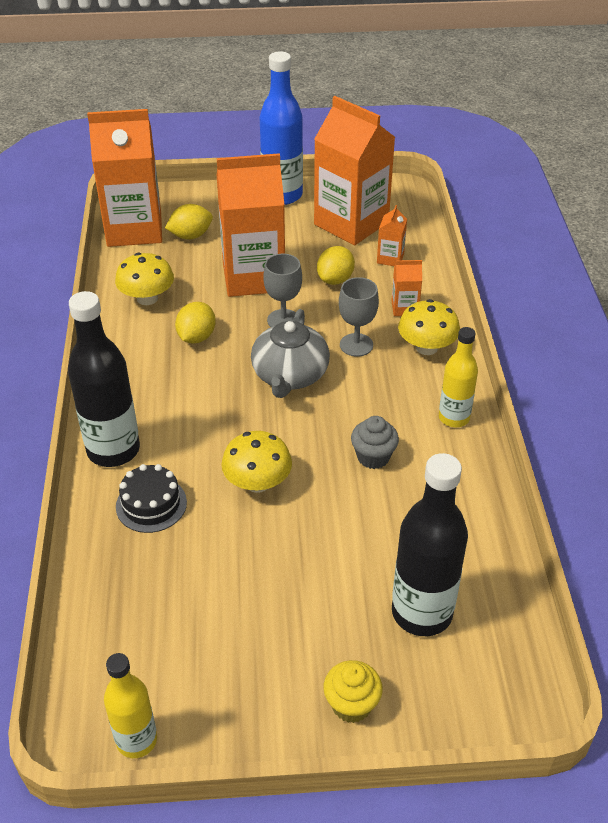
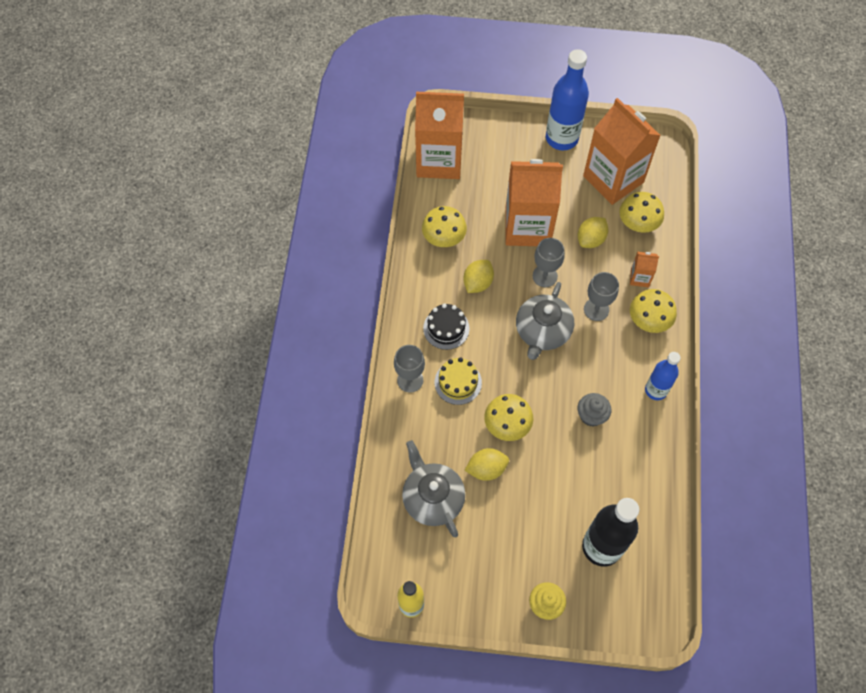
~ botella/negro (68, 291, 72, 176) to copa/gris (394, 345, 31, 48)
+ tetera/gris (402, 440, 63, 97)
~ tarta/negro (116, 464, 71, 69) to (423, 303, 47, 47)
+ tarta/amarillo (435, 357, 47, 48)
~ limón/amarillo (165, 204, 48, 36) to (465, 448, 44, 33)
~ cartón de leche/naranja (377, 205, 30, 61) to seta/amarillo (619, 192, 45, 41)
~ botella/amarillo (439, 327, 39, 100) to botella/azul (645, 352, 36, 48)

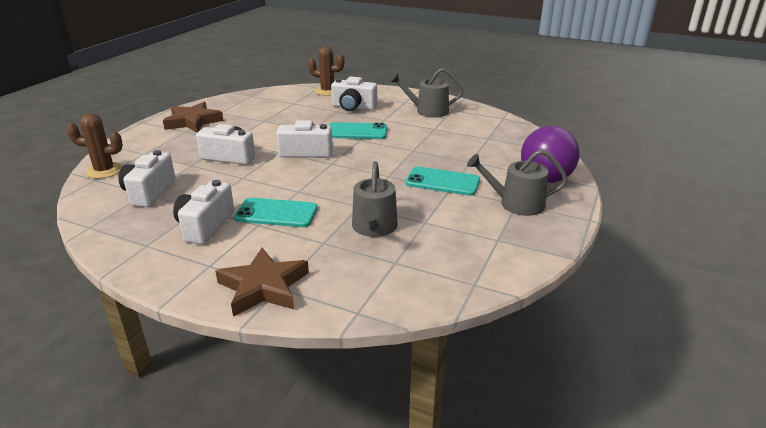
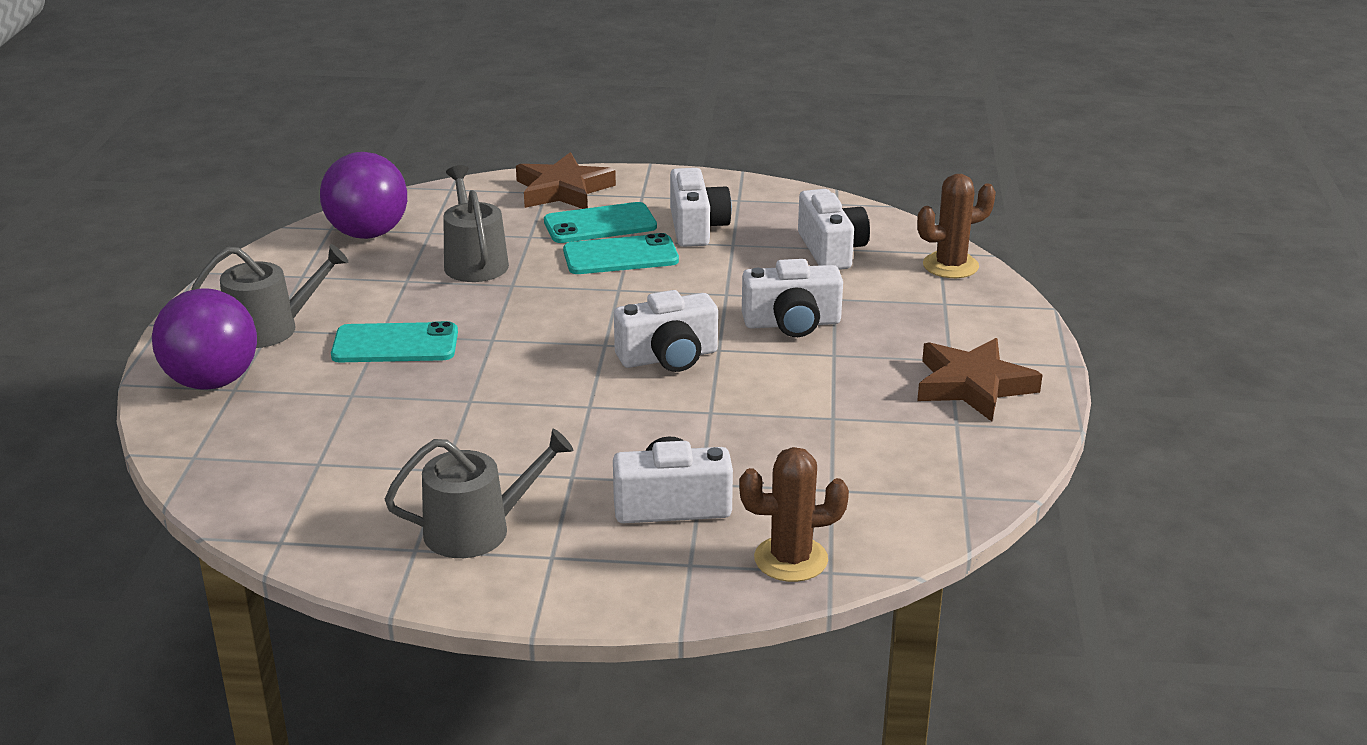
+ pelota/morado (320, 152, 87, 87)
~ móvil/turquesa (329, 122, 58, 17) to (544, 202, 113, 41)

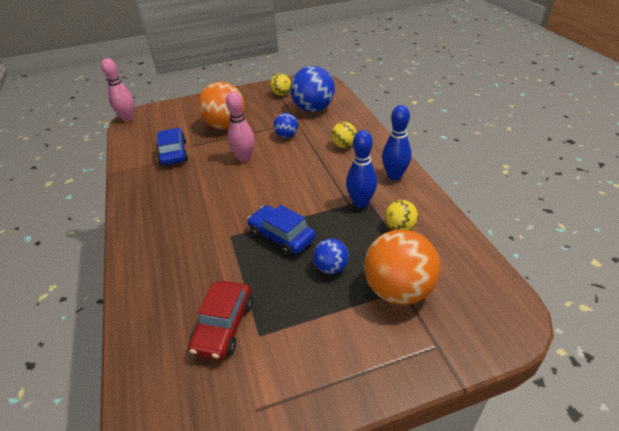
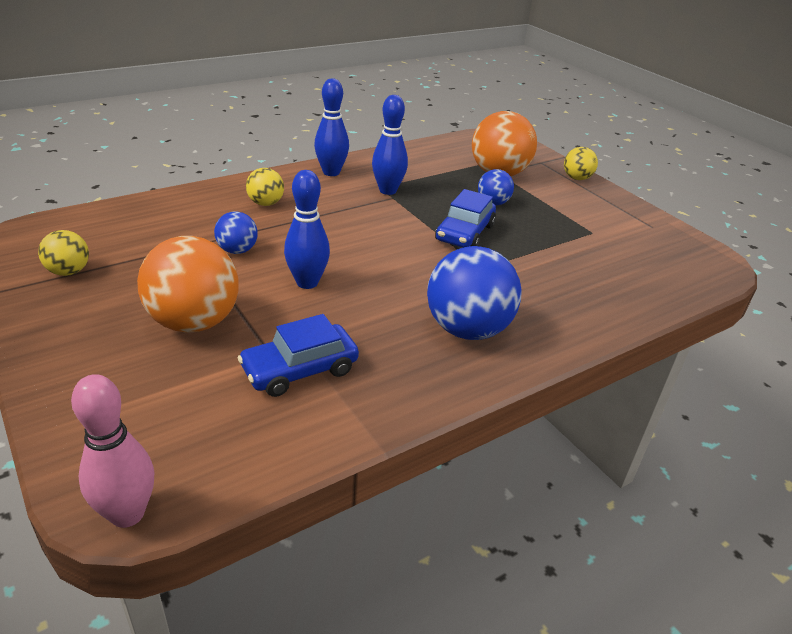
~ bolo/rosa (226, 91, 29, 71) to bolo/azul (284, 170, 46, 119)
~ pelota/azul (290, 66, 45, 46) to (427, 246, 95, 94)
~ pelota/amarillo (385, 200, 33, 30) to (564, 147, 34, 33)
- coche/rojo (188, 281, 65, 79)

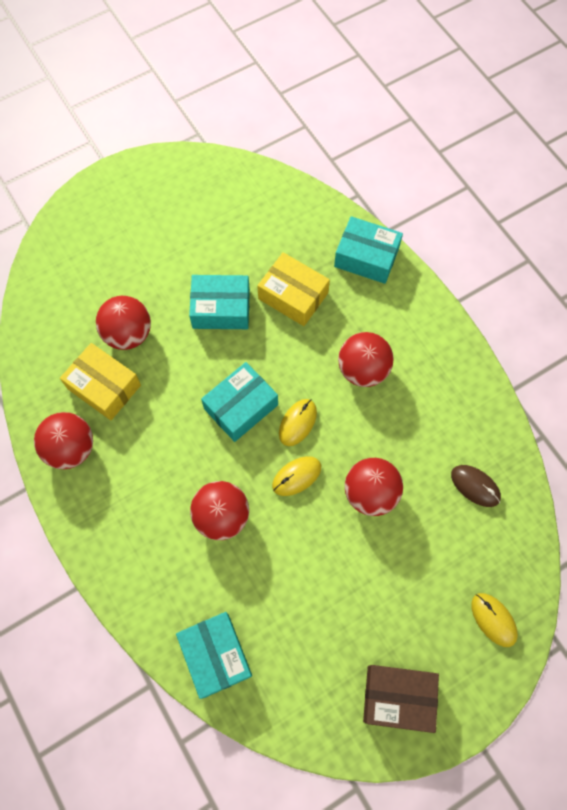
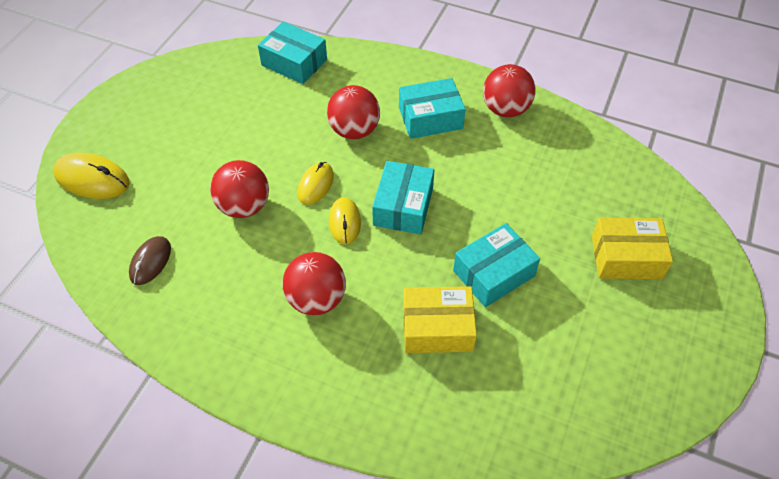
~ ratón/amarillo (471, 593, 47, 54) = (53, 152, 77, 47) x1.53
~ ratón/marrón (451, 465, 50, 42) = (129, 236, 42, 49) 75 degrees counterclockwise
~ caja/turquesa (334, 216, 69, 68) to (399, 78, 67, 61)
~ caja/amarillo (60, 343, 81, 77) to (592, 218, 81, 61)
- pelota/rojo (96, 296, 55, 54)
- caja/marrón (363, 665, 76, 68)

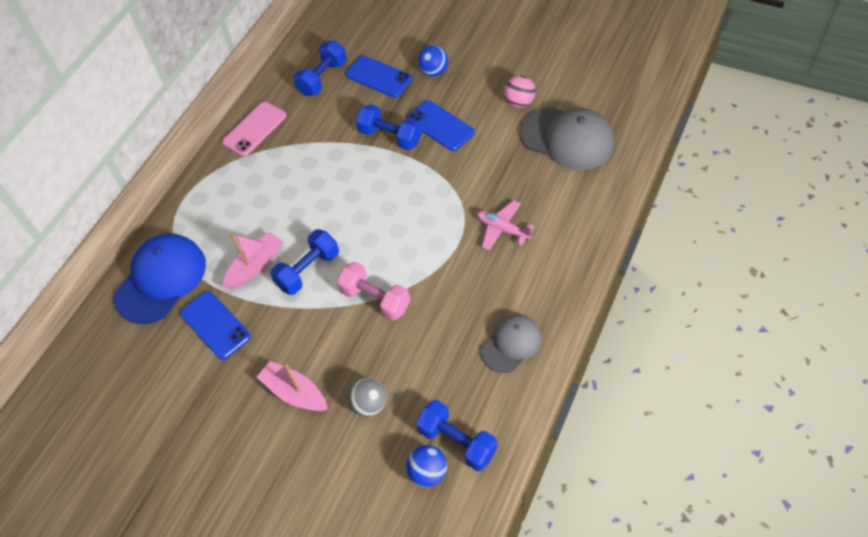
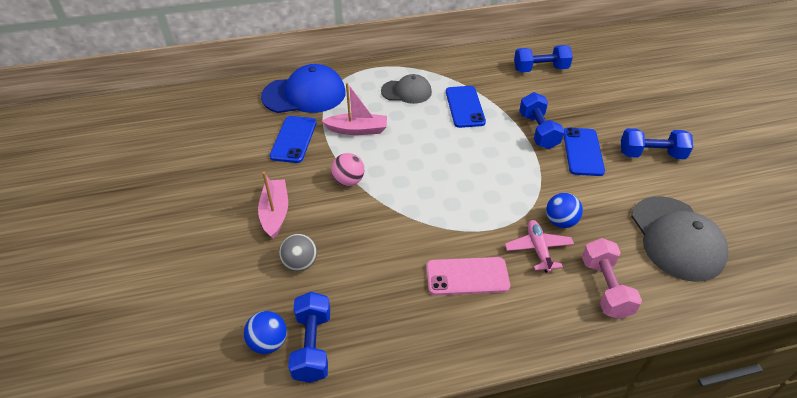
~ pelota/rosa (504, 75, 32, 33) to (331, 153, 33, 33)
~ gorra/gris (481, 314, 61, 59) to (381, 74, 51, 30)
~ móvil/rosa (222, 102, 65, 54) to (426, 257, 84, 38)
~ móvil/azul (346, 56, 66, 42) to (446, 86, 40, 42)
~ pelota/azul (418, 45, 30, 31) to (546, 193, 37, 35)
~ mancuerna/rosa (337, 262, 73, 59) to (582, 238, 60, 81)
~ mancuerna/azul (270, 229, 69, 66) to (621, 128, 72, 31)

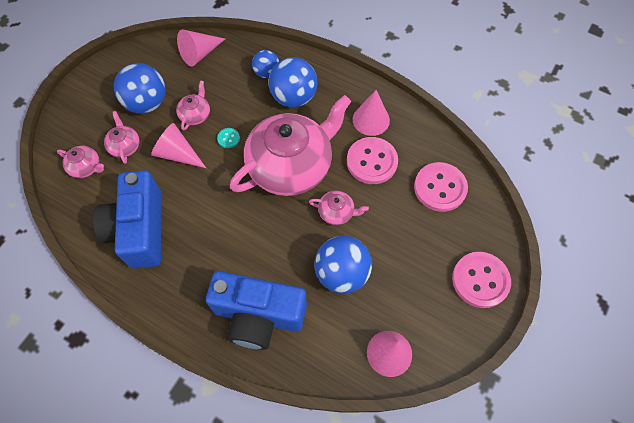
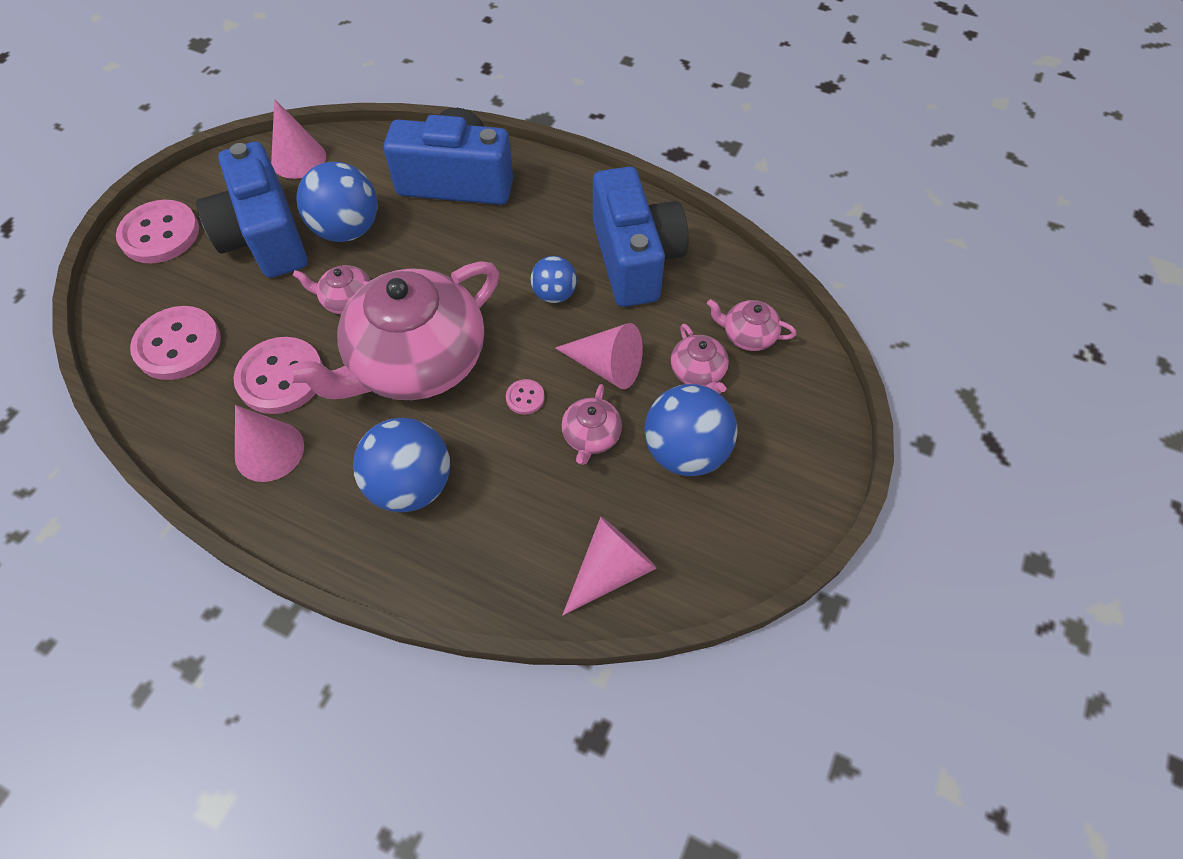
+ cámara/azul (196, 142, 112, 136)
~ botón/turquesa (217, 128, 23, 20) to botón/rosa (506, 379, 39, 36)
~ pelota/azul (252, 50, 27, 28) to (530, 256, 47, 47)

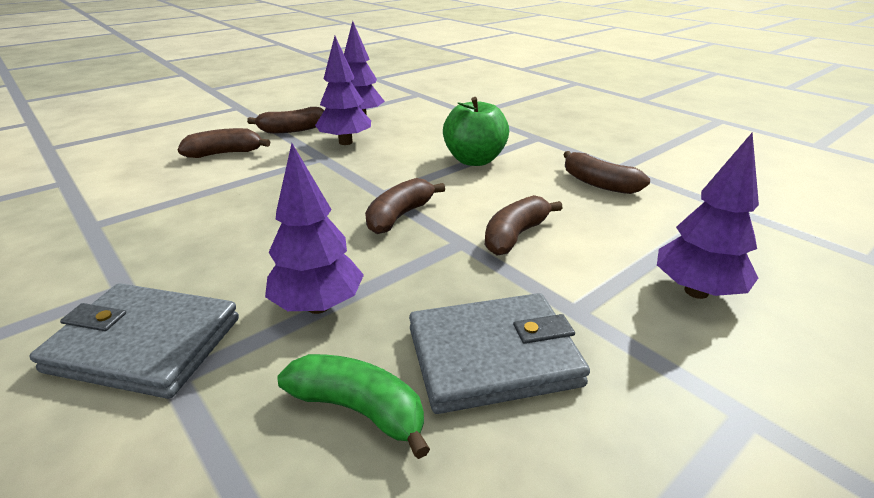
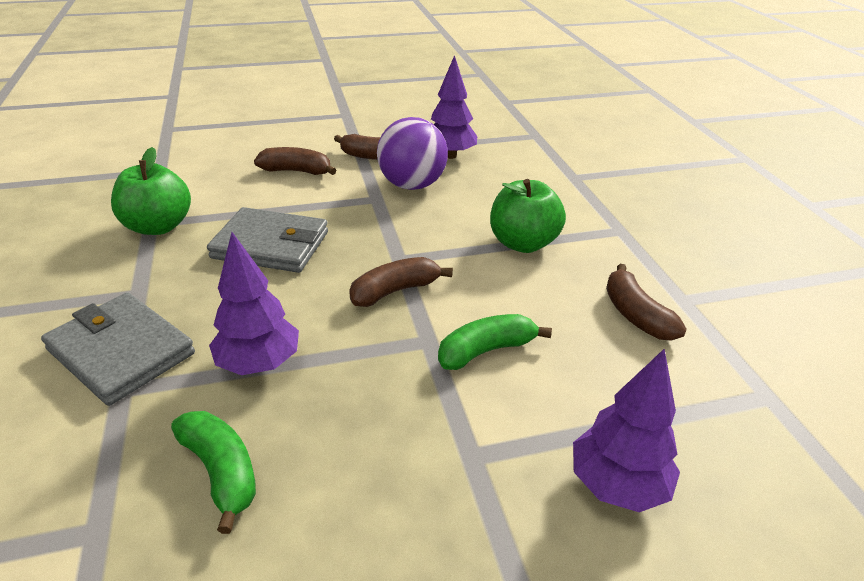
+ manzana/verde (111, 147, 80, 88)
~ cartera/gris (409, 293, 181, 121) to (207, 207, 121, 66)
~ árbol/morado (315, 36, 56, 109) to pelota/morado (377, 117, 71, 73)
~ plátano/marrón (485, 195, 78, 61) to plátano/verde (438, 314, 114, 56)

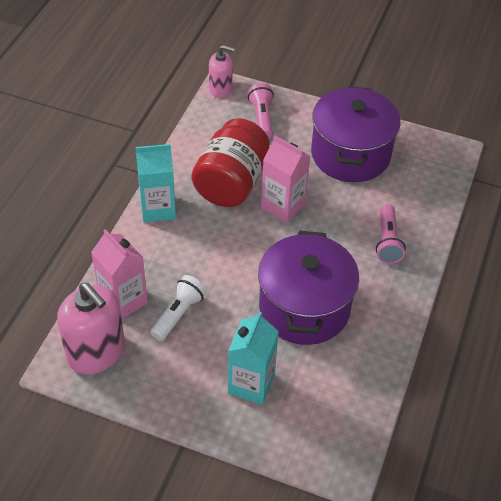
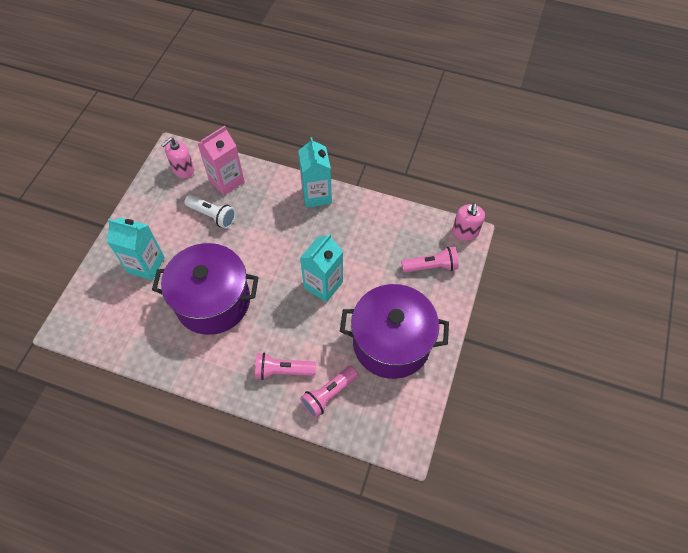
~ dispensador de jabón/rosa (57, 283, 68, 91) = (161, 137, 33, 41) x0.58
~ cartón de leche/rosa (261, 135, 49, 88) to cartón de leche/turquesa (300, 233, 43, 69)
+ lámpara de mano/rosa (300, 366, 58, 52)
- tarro/rojo (191, 118, 79, 89)

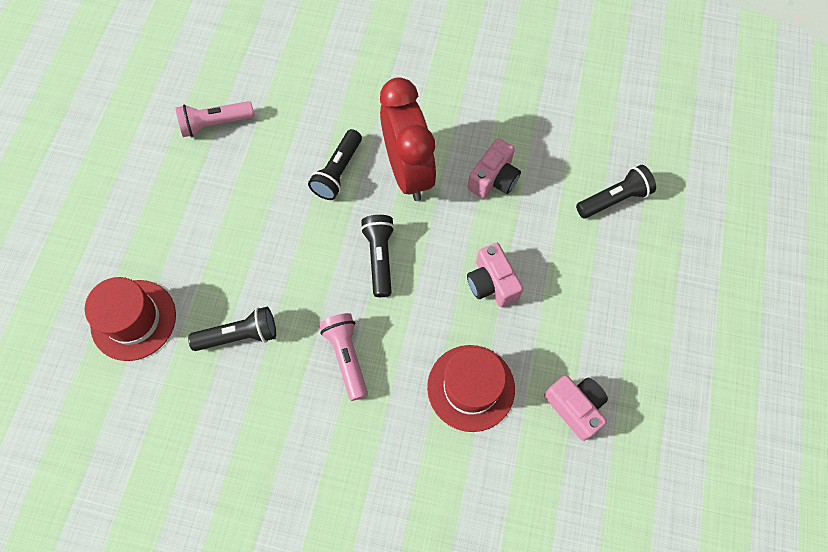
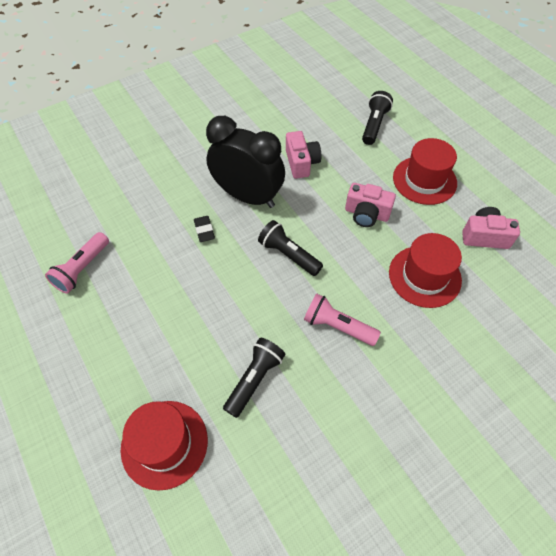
~ lámpara de mano/negro (308, 129, 54, 71) to goma de borrar/negro (194, 216, 21, 26)
~ despertador/rojo (380, 77, 56, 124) to despertador/negro (206, 116, 79, 92)
+ sombrero/rojo (393, 138, 64, 67)

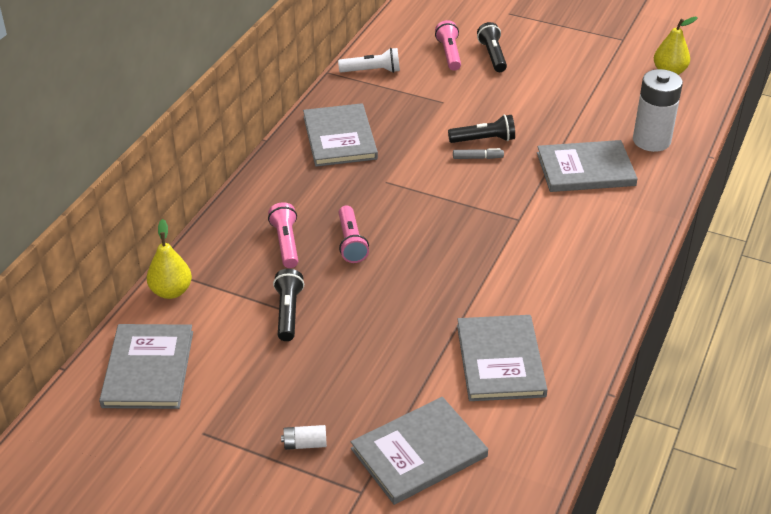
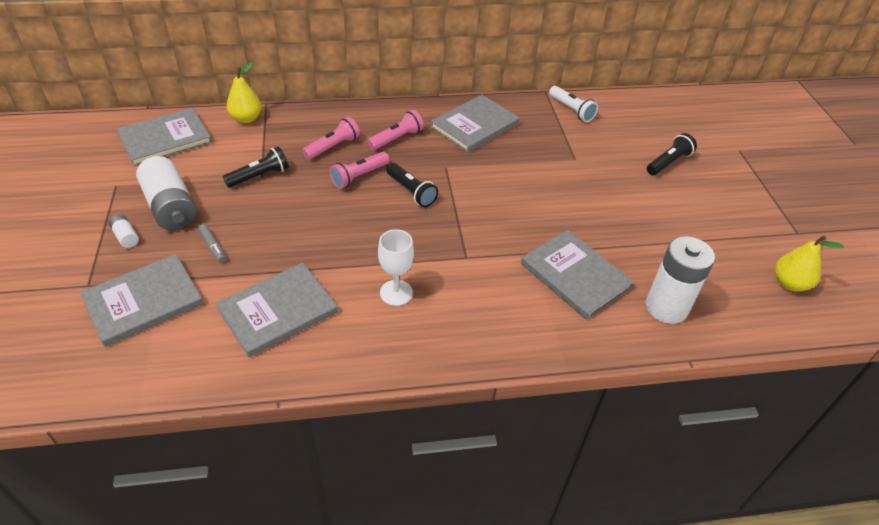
~ libro/gris (351, 397, 137, 108) = (80, 254, 124, 93) 60 degrees counterclockwise
+ pila/blanco (136, 156, 61, 75)
~ rotulador/gris (453, 148, 51, 11) to (198, 224, 28, 38)
~ lámpara de mano/rosa (435, 20, 26, 51) to (367, 110, 57, 40)
+ copa/blanco (378, 229, 36, 77)
~ lámpara de mano/negro (448, 115, 67, 28) to (386, 163, 52, 44)

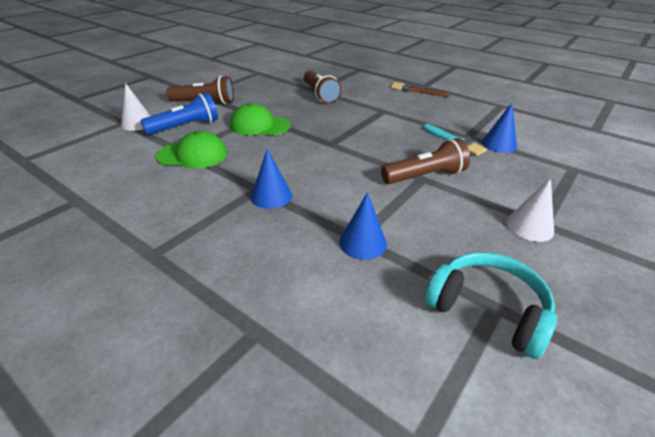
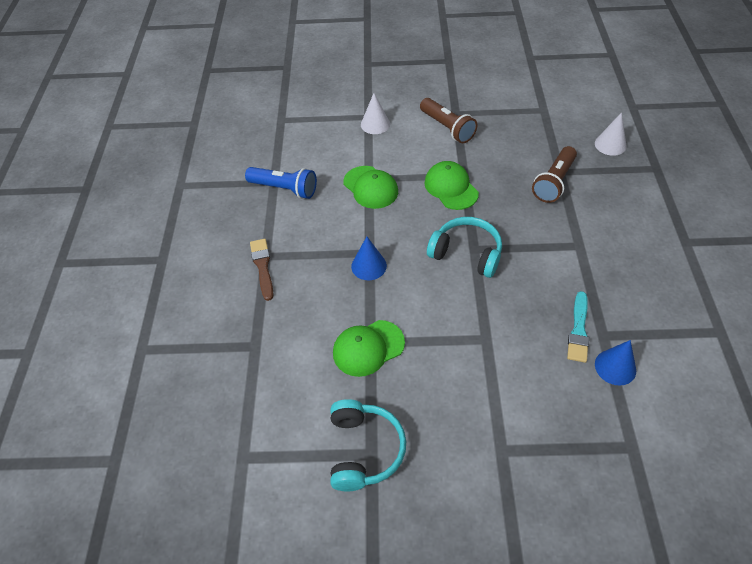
~ lámpara de mano/azul (140, 92, 78, 43) to (245, 167, 72, 32)
~ pincel/marrón (391, 82, 58, 15) to (250, 239, 23, 62)
~ cono/azul (339, 192, 48, 68) to gorra/verde (333, 320, 72, 57)
+ auriculares/turquesa (427, 217, 75, 61)
~ cono/blanco (506, 177, 48, 65) to (595, 112, 32, 44)
- lámpara de mano/marrón (381, 138, 89, 46)

